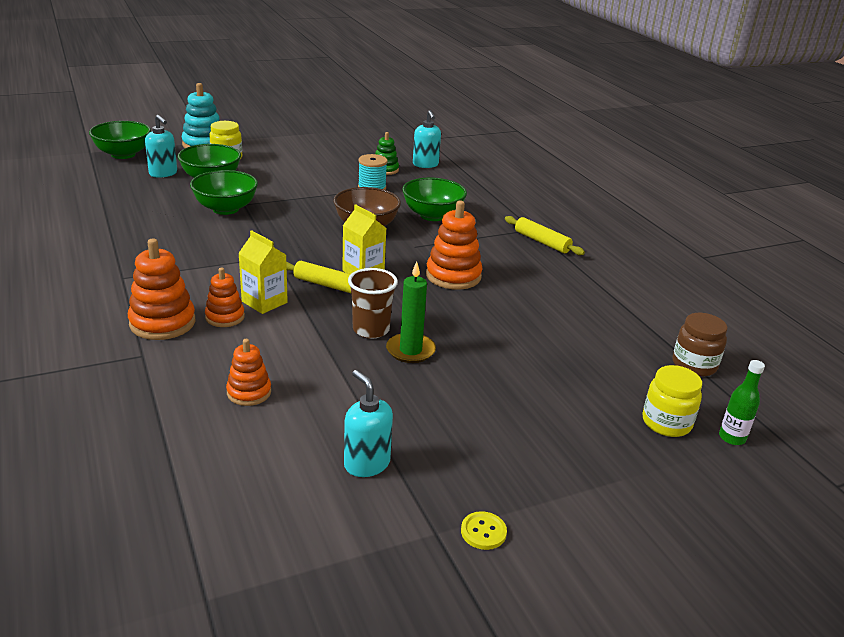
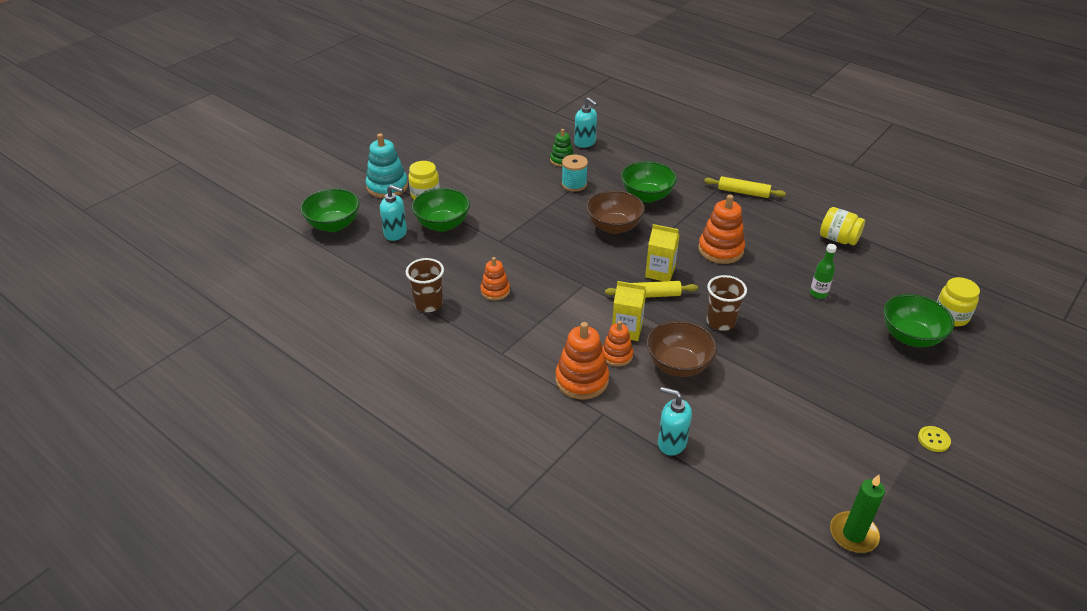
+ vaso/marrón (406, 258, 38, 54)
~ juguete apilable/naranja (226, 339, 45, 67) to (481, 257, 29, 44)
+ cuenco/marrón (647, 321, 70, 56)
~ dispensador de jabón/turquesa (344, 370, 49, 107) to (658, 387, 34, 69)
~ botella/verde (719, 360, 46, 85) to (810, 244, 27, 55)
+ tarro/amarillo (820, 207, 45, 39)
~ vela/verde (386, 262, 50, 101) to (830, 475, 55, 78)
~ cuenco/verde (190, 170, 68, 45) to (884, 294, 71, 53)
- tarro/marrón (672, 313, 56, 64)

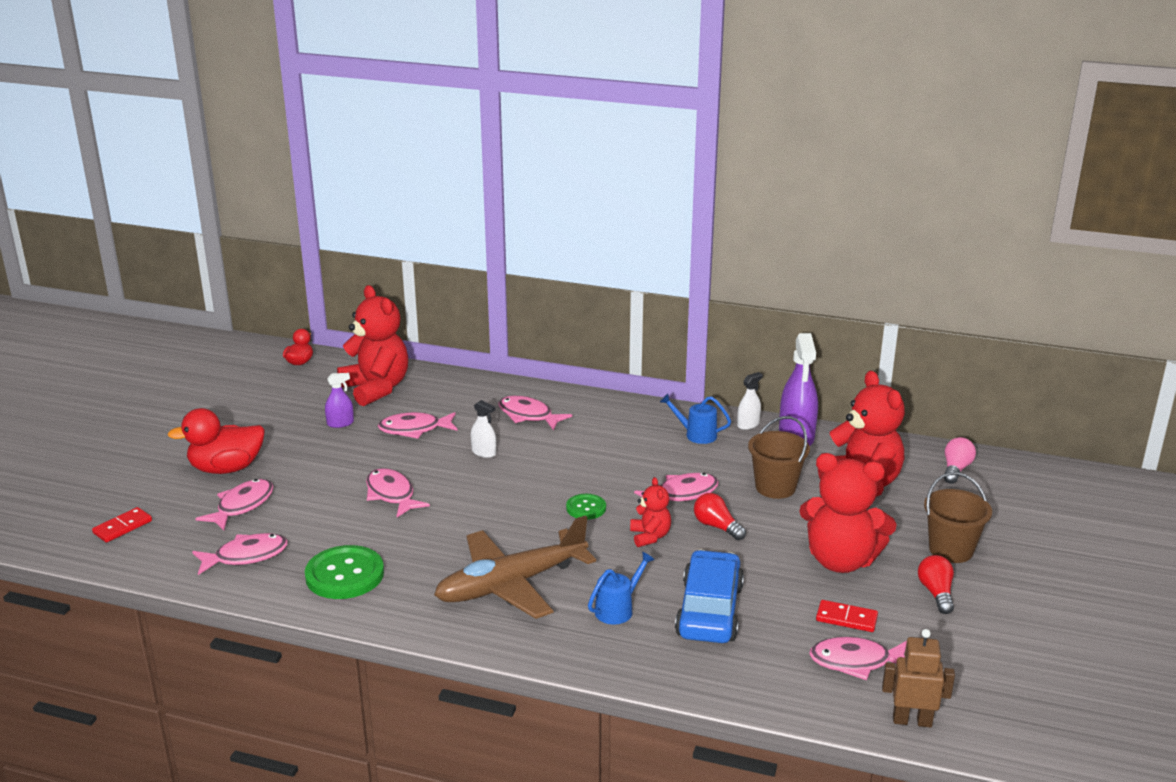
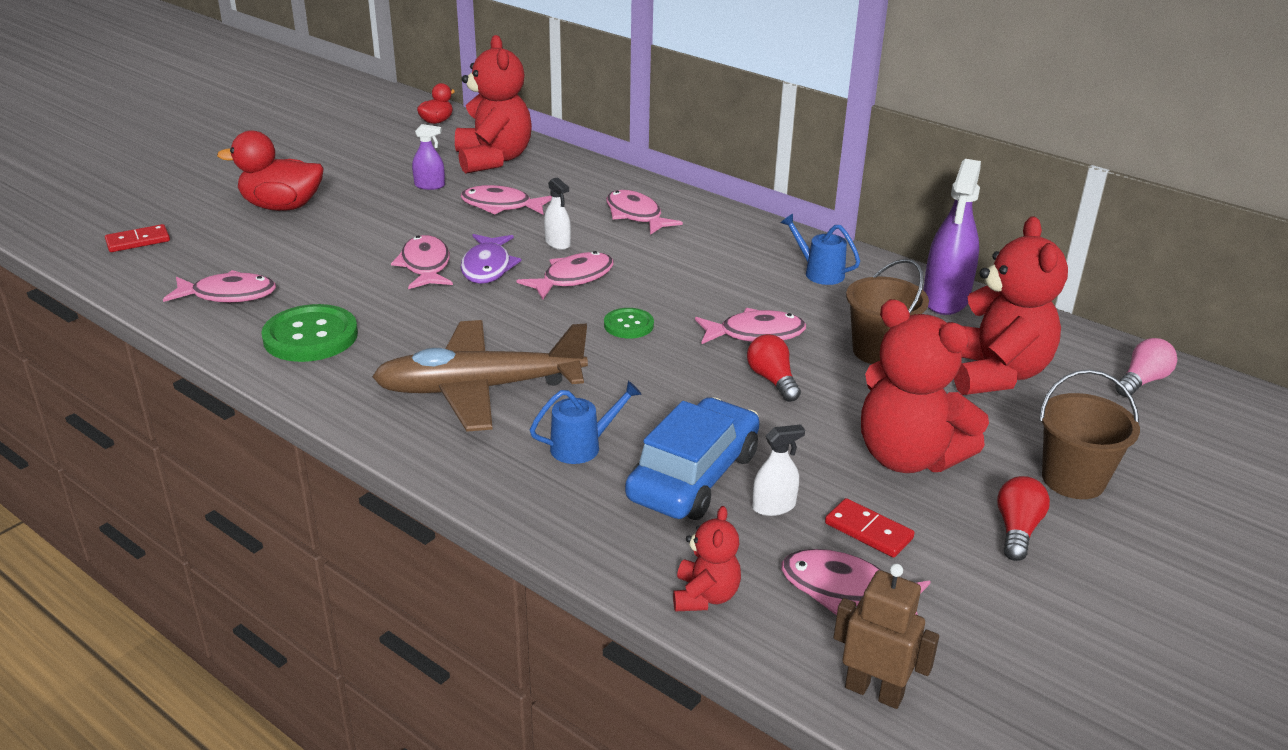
+ pez/morado (461, 234, 61, 50)
~ pez/rosa (195, 479, 78, 51) to (516, 251, 98, 48)
~ osito/rojo (630, 477, 41, 70) to (673, 506, 68, 106)
~ pulverizador/blanco (737, 372, 26, 58) to (752, 424, 53, 92)

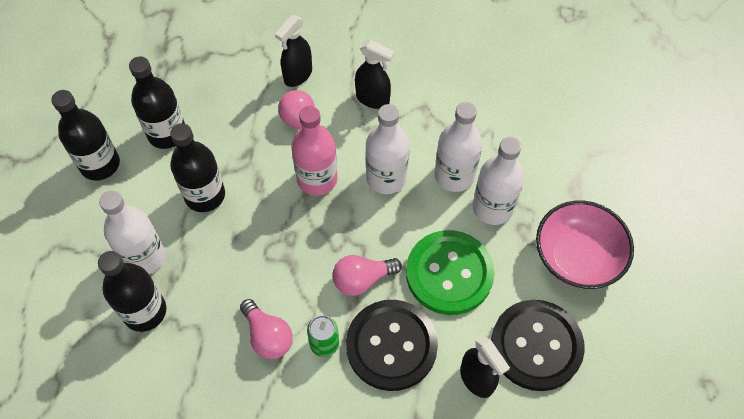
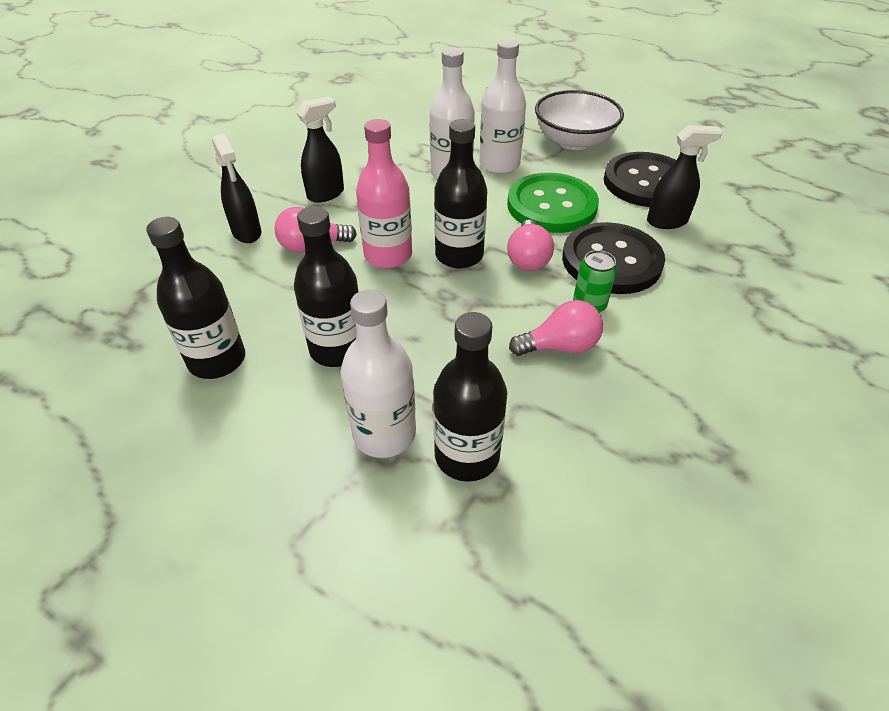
~ botella/negro (51, 90, 69, 91) to (434, 119, 53, 150)
~ cuenco/rosa (536, 200, 98, 89) to cuenco/blanco (535, 90, 89, 60)
- botella/blanco (365, 104, 44, 90)

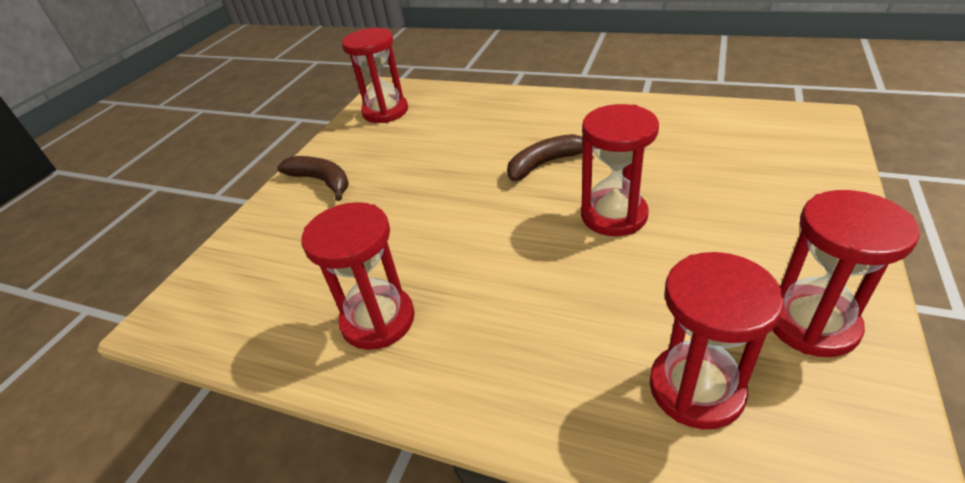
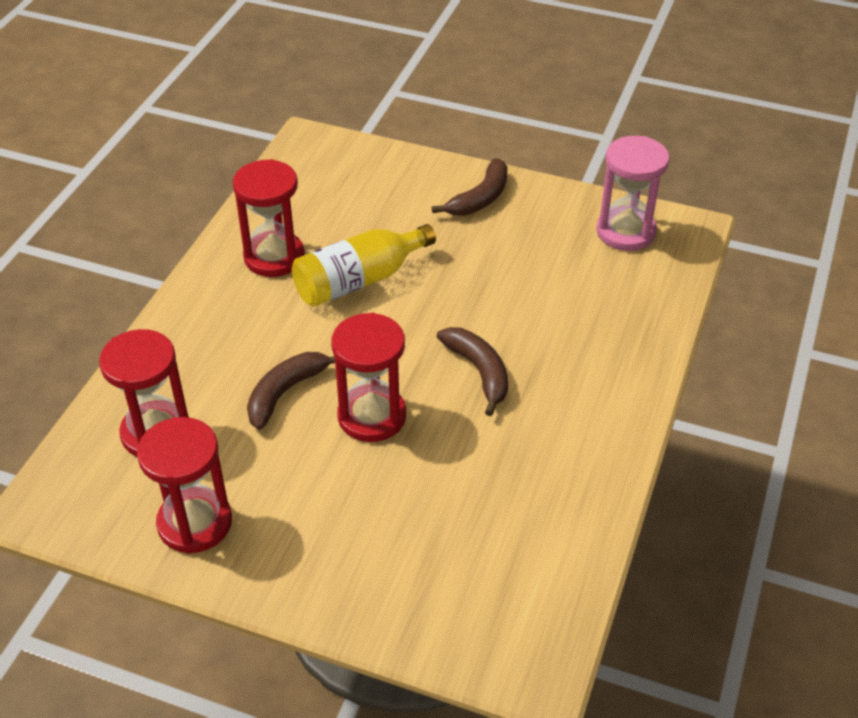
+ plátano/marrón (247, 352, 88, 78)
+ botella/amarillo (292, 224, 144, 83)
~ reloj de arena/rojo (342, 28, 66, 95) to reloj de arena/rosa (596, 136, 74, 115)

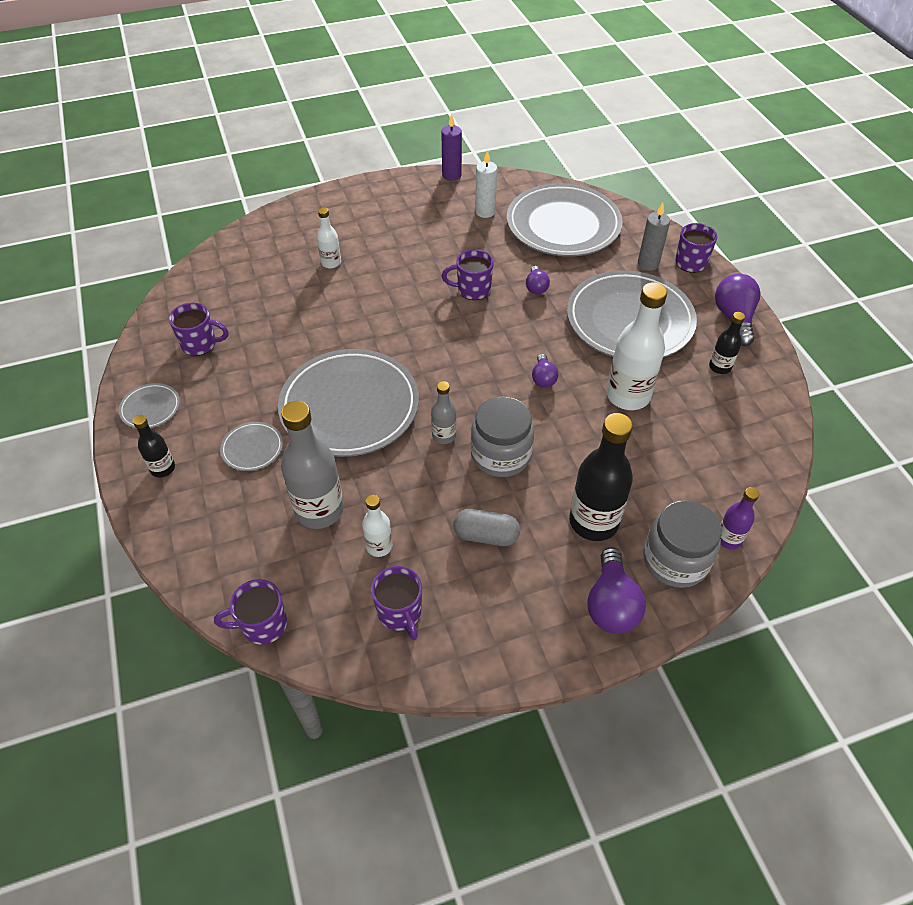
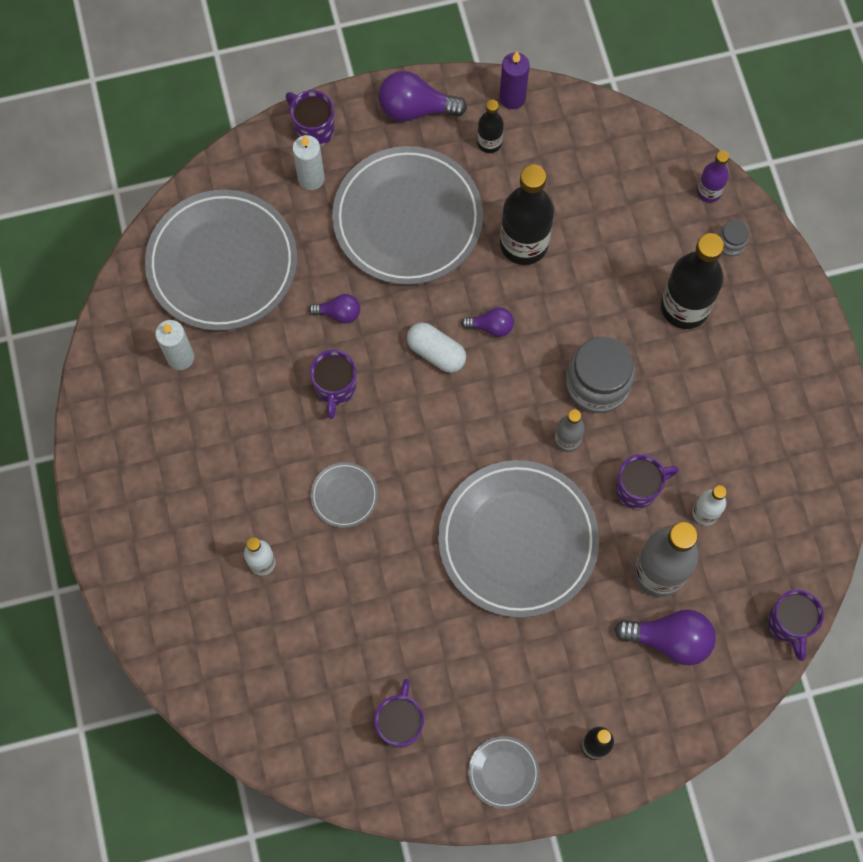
~ vela/gris (638, 202, 32, 69) to vela/blanco (292, 135, 33, 55)
~ plato/gris (220, 422, 63, 49) to (311, 462, 67, 66)
+ cápsula/blanco (407, 322, 59, 51)
~ vela/morado (441, 114, 21, 67) to (500, 51, 29, 58)
~ botella/blanco (606, 283, 61, 127) to botella/negro (500, 165, 54, 100)
~ bombilla/morado (587, 547, 59, 87) to (615, 609, 101, 56)
~ taza/morado (371, 566, 51, 74) to (616, 454, 63, 55)
~ tarro/gris (643, 500, 79, 88) = (718, 220, 31, 36) x0.47
- cápsula/gris (453, 509, 67, 37)

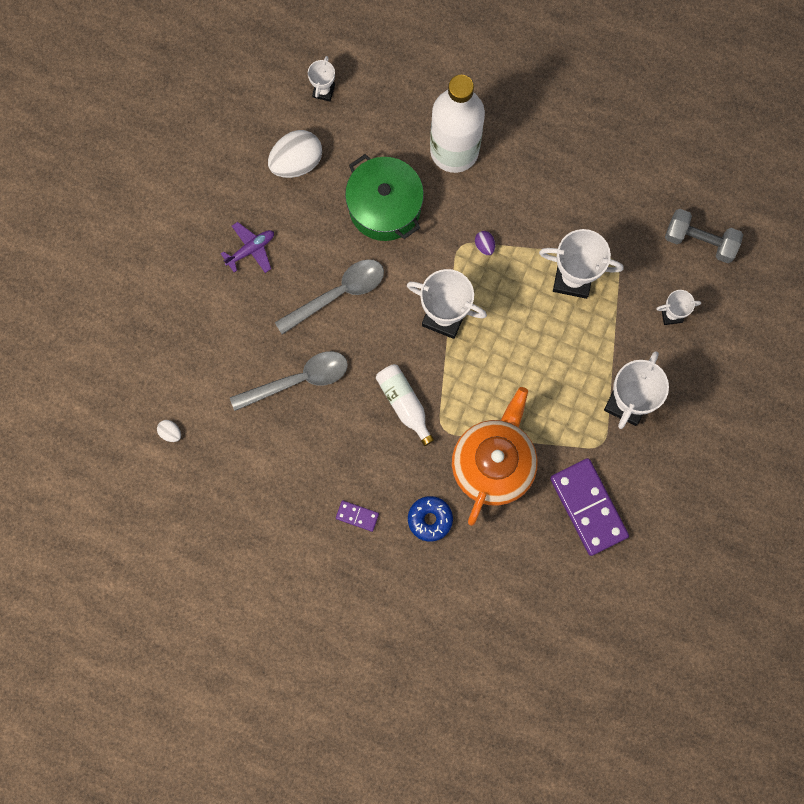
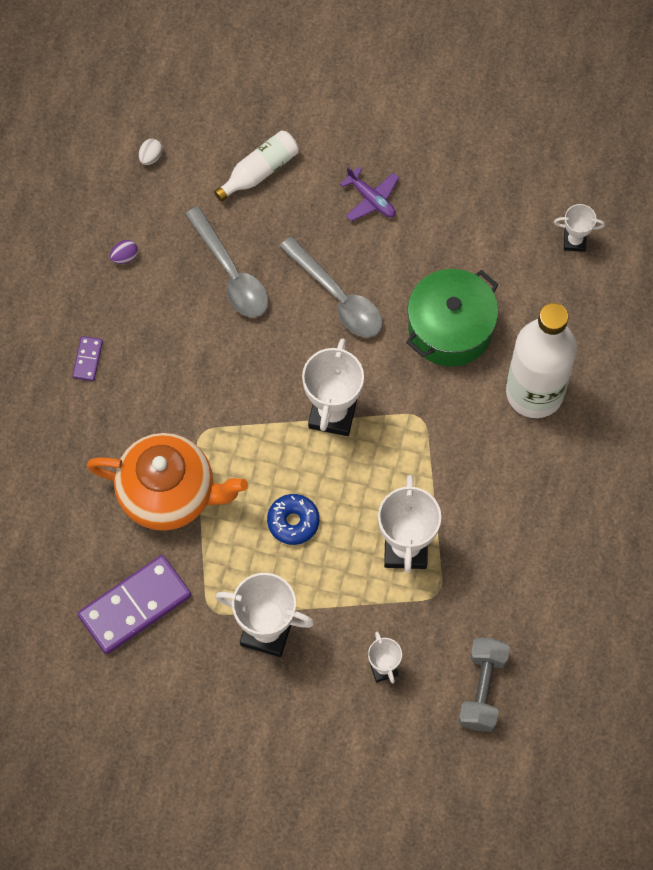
~ huevo/morado (475, 231, 20, 24) to (110, 240, 28, 24)
~ botella/blanco (376, 364, 58, 82) to (214, 130, 85, 72)
~ rosquilla/azul (408, 496, 45, 46) to (267, 494, 53, 51)
- huevo/blanco (268, 130, 54, 48)

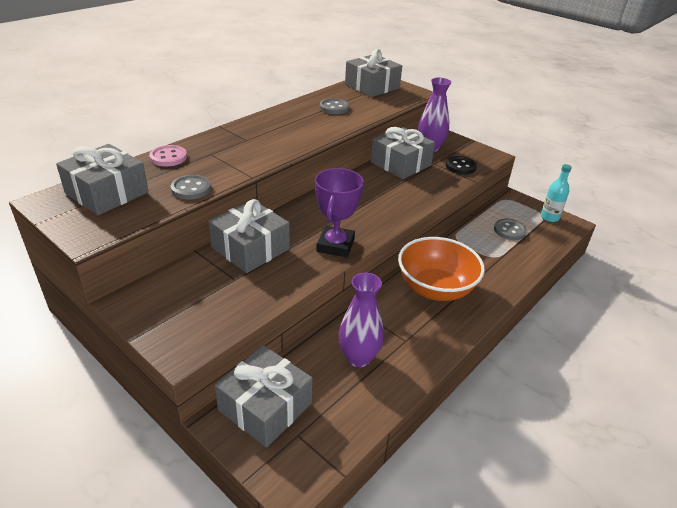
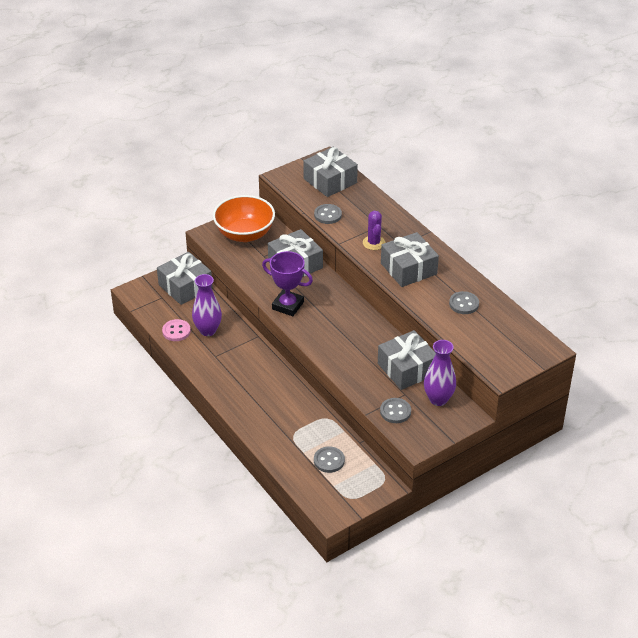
~ botón/rosa (149, 145, 38, 22) to (162, 319, 29, 22)
~ cuenco/naranja (398, 237, 87, 64) to (213, 195, 62, 47)
+ cactus/morado (363, 211, 22, 39)
~ botón/negro (446, 156, 31, 18) to botón/gris (380, 398, 31, 25)
~ regalo/gris (345, 49, 57, 48) to (381, 232, 58, 55)
- botella/turquesa (541, 164, 31, 58)

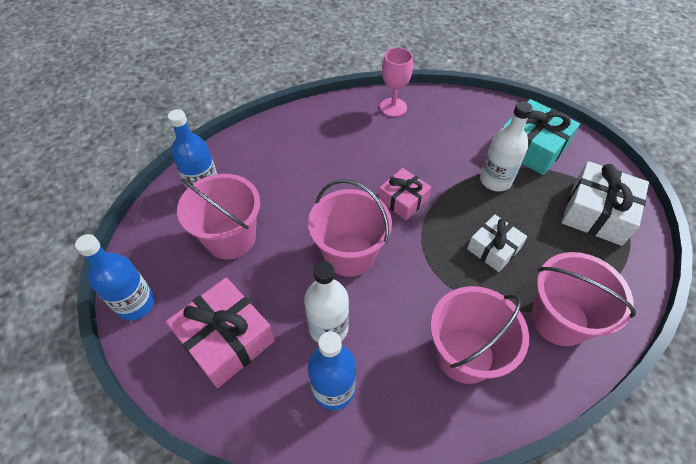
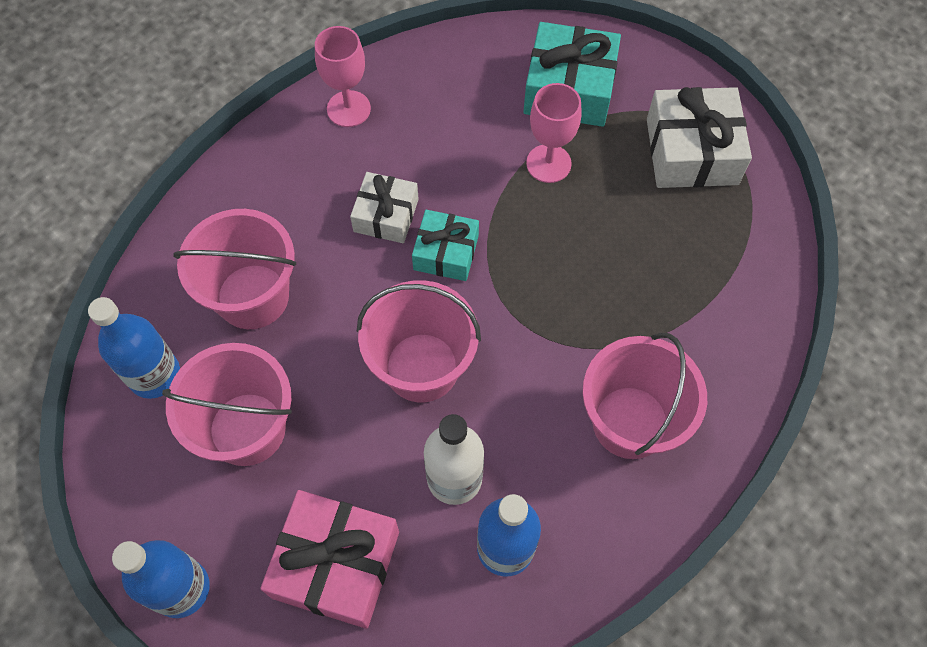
~ balde/rosa (532, 252, 104, 94) to (173, 209, 123, 120)
~ regalo/blanco (467, 214, 60, 58) to (350, 172, 69, 71)
~ regalo/rosa (378, 168, 53, 52) to regalo/turquesa (412, 210, 67, 71)
~ botella/blanco (480, 101, 53, 90) to copa/rosa (526, 83, 56, 100)

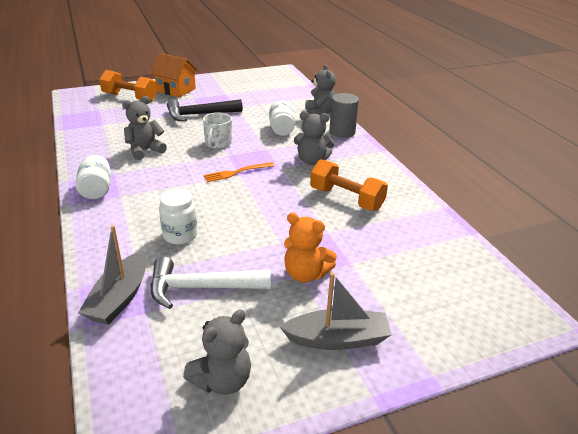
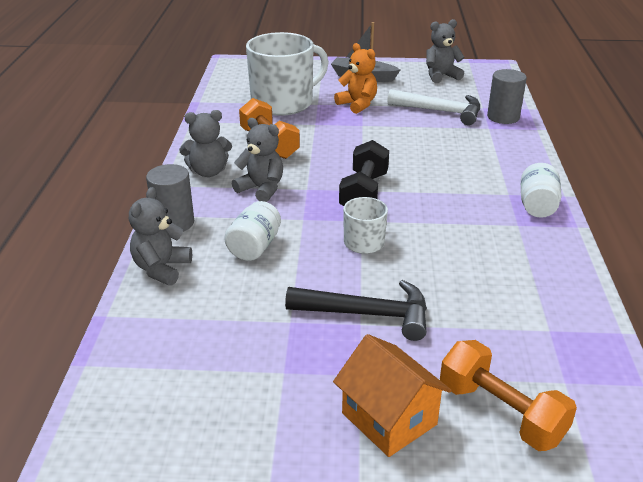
~ osito/gris (122, 96, 45, 64) to (179, 110, 53, 67)
+ taza/blanco (246, 32, 83, 84)
~ tenedor/naranja (204, 162, 71, 20) to mancuerna/negro (339, 140, 50, 66)
~ barco/gris (78, 225, 69, 100) to cilindro/gris (487, 69, 40, 55)
- tarro/blanco (159, 189, 39, 56)

